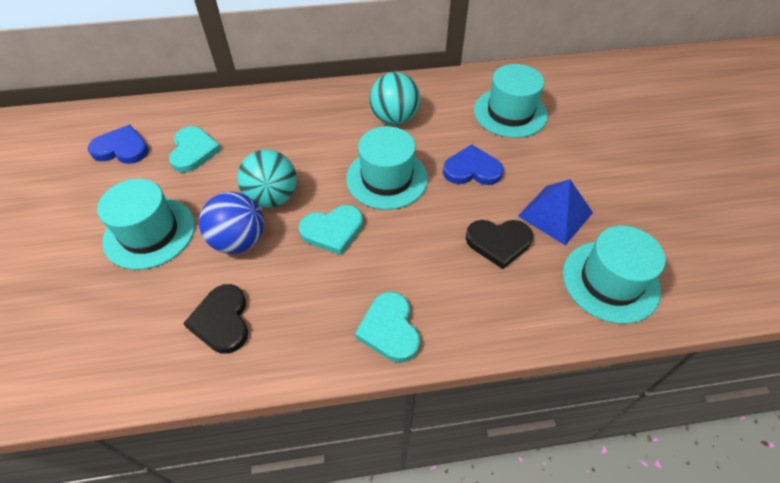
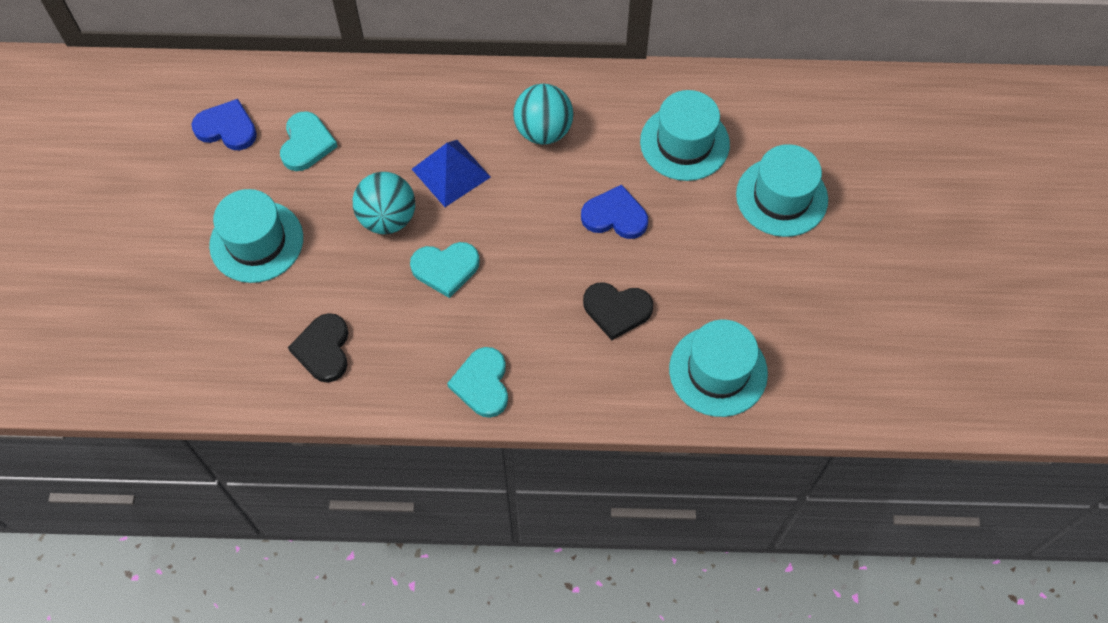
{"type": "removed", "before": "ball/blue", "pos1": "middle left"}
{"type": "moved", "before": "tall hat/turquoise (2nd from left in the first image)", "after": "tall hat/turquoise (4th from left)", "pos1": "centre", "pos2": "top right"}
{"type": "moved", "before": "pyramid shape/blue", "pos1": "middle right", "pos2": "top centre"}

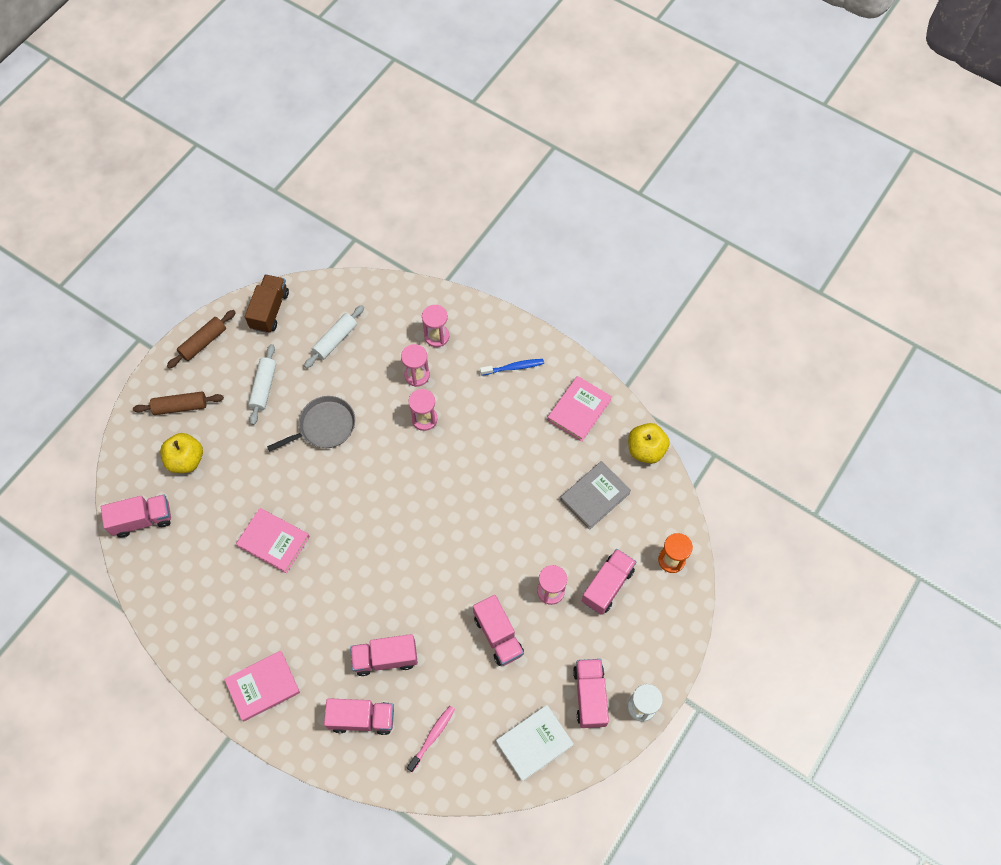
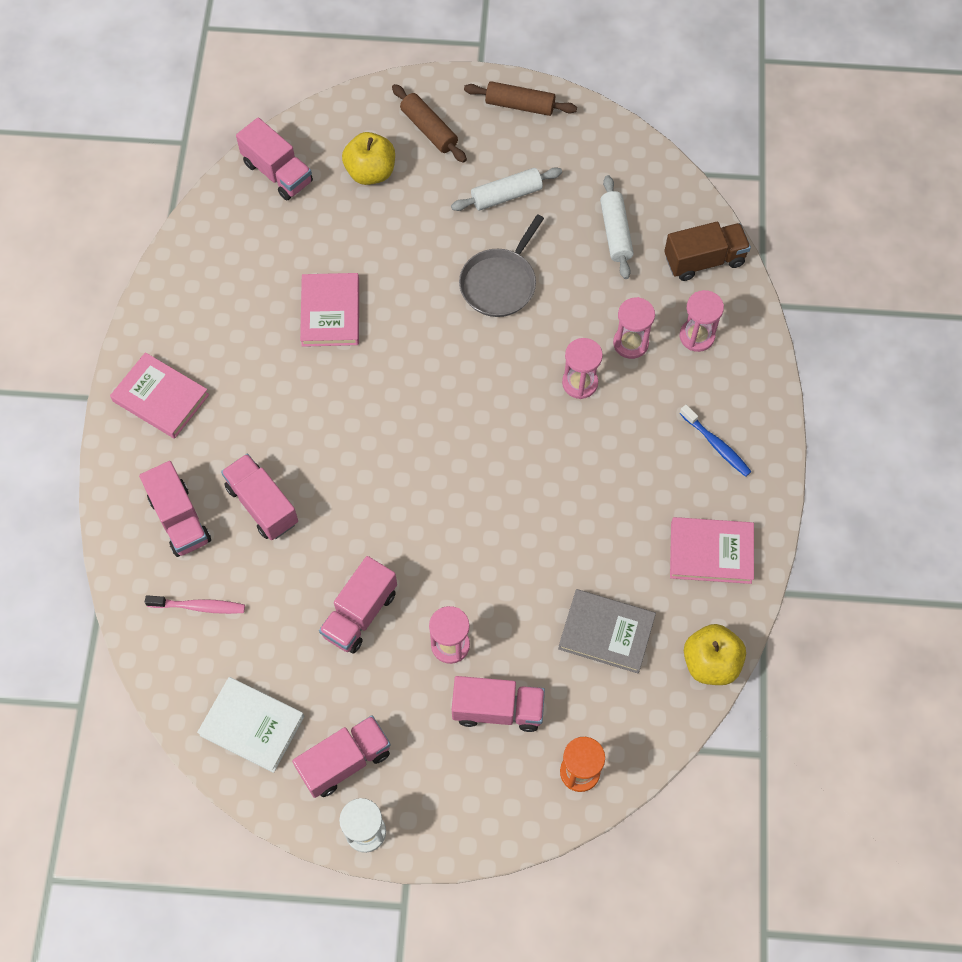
{"type": "moved", "before": "lorry/brown", "pos1": "middle left", "pos2": "top right"}
{"type": "turned", "before": "skillet/ash-grey", "pos1": "middle left", "pos2": "top centre", "turn": 90}
{"type": "turned", "before": "pastry roller/white (2nd from left)", "pos1": "centre", "pos2": "top centre", "turn": 75}

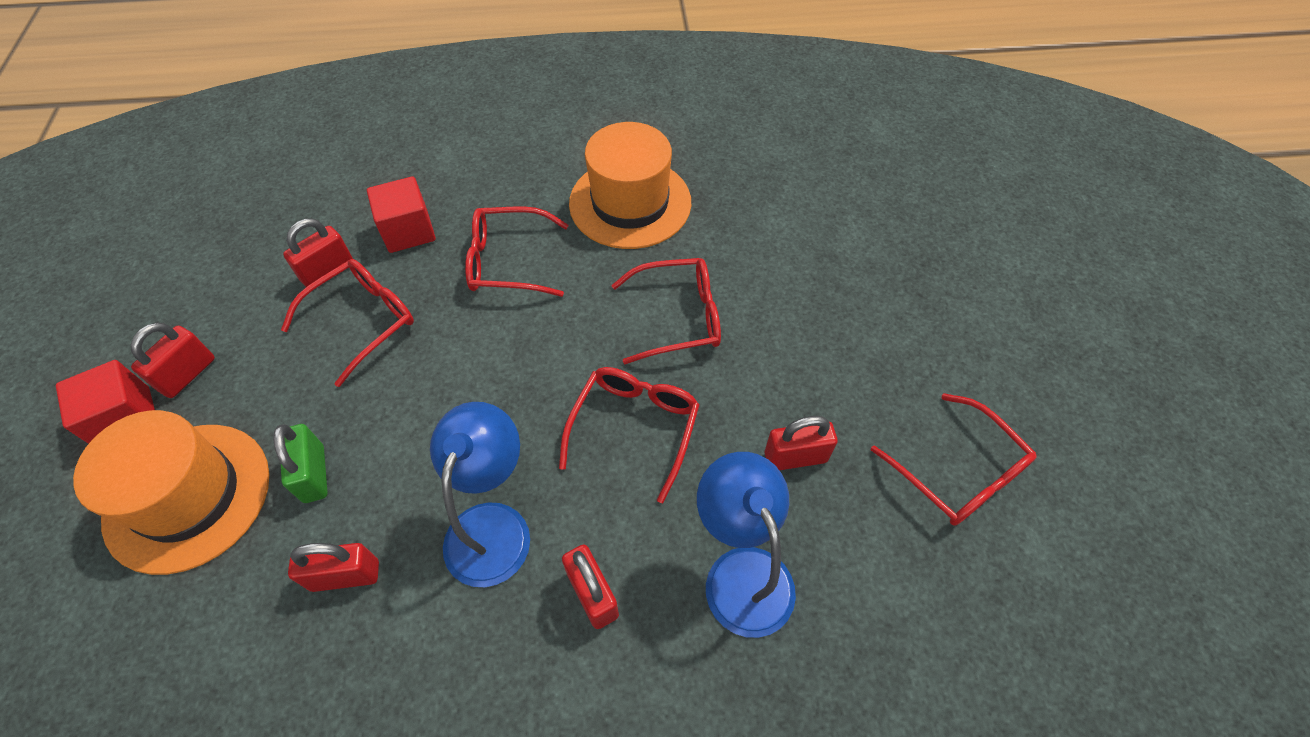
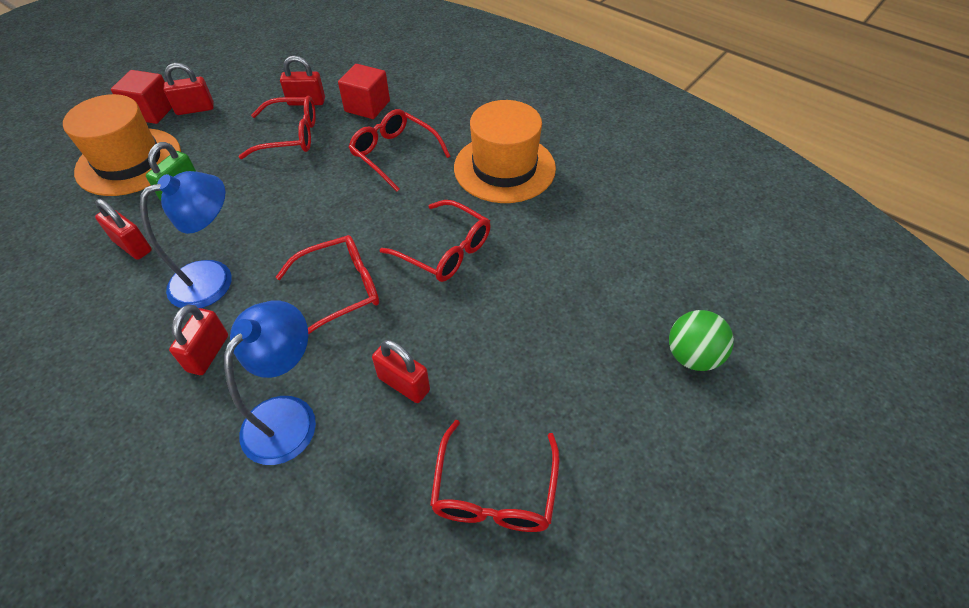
{"type": "added", "after": "ball/emerald", "pos2": "middle right"}

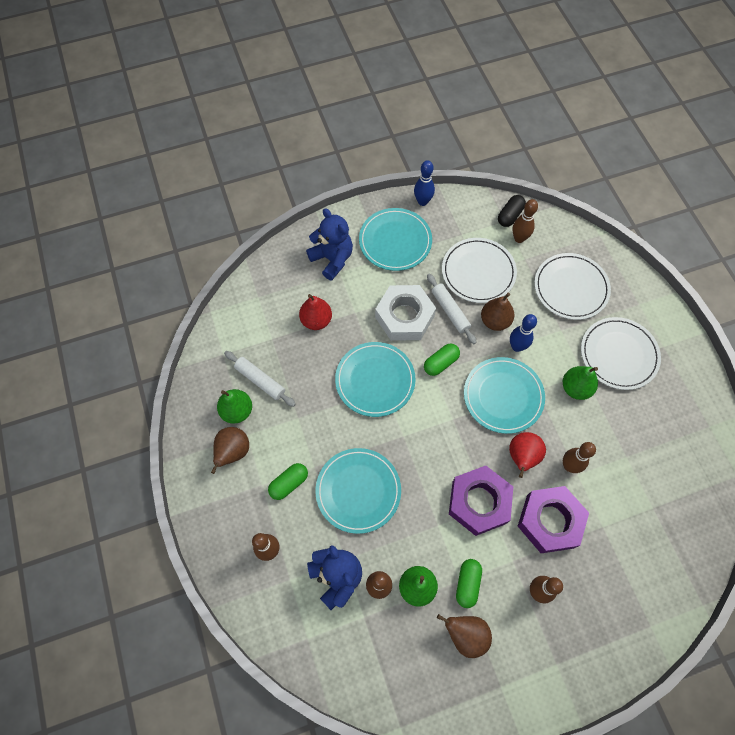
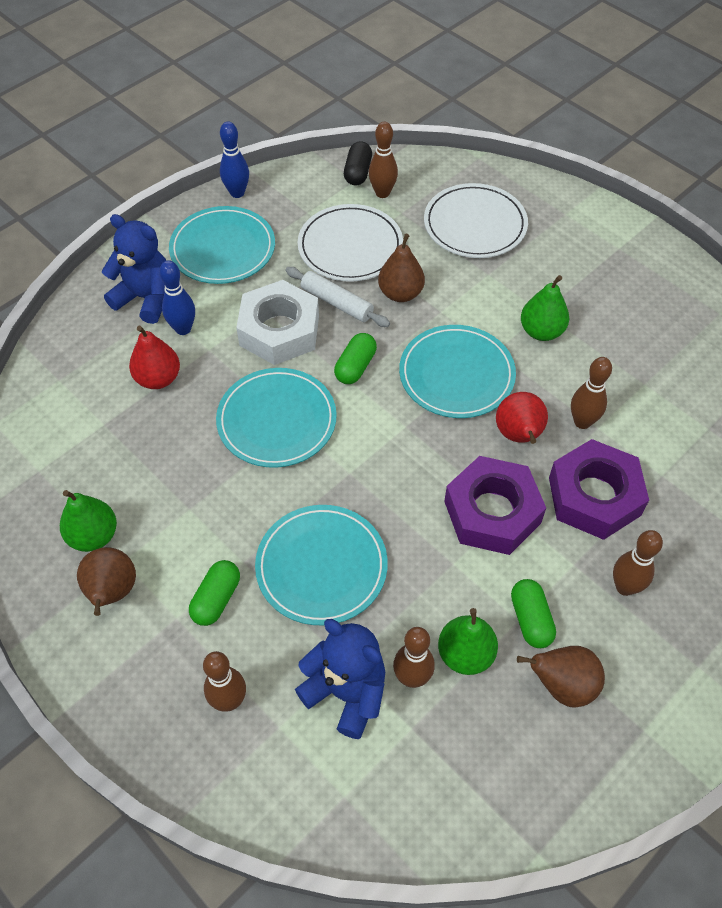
{"type": "removed", "before": "pastry roller/white (1st from left)", "pos1": "centre"}
{"type": "removed", "before": "plate/white (3rd from left)", "pos1": "middle right"}
{"type": "moved", "before": "skittle/blue (2nd from left in the first image)", "after": "skittle/blue (1st from left)", "pos1": "middle right", "pos2": "top left"}

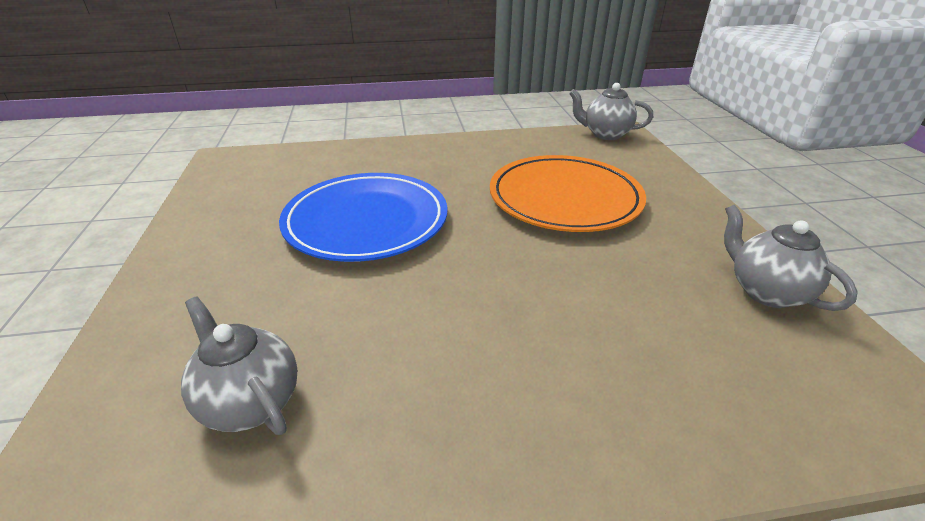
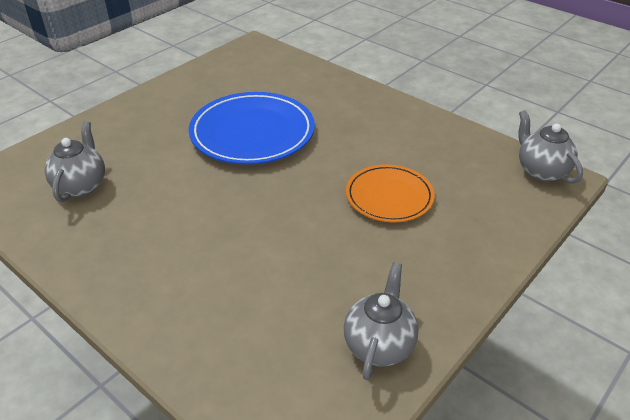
{"type": "resized", "before": "plate/orange-coloured", "pos1": "centre", "pos2": "centre", "scale": 0.62}

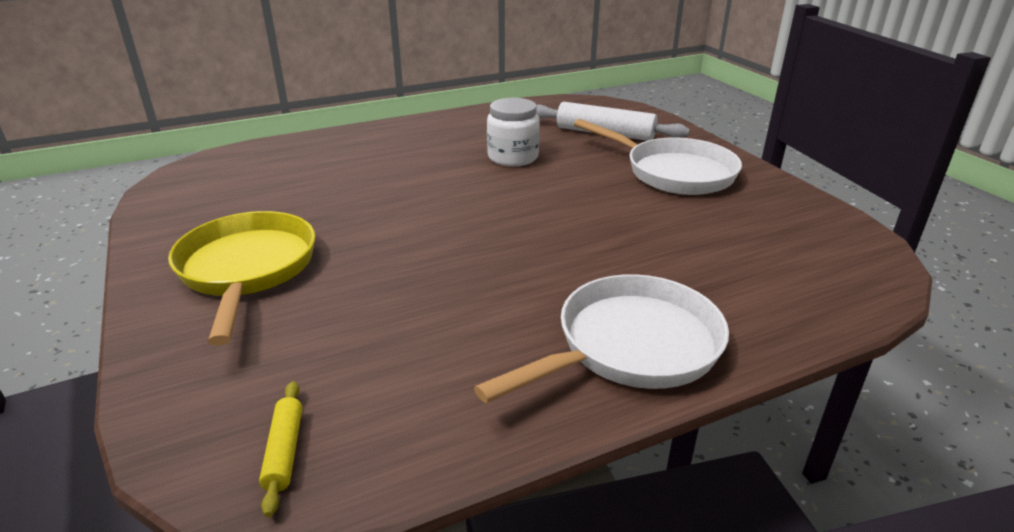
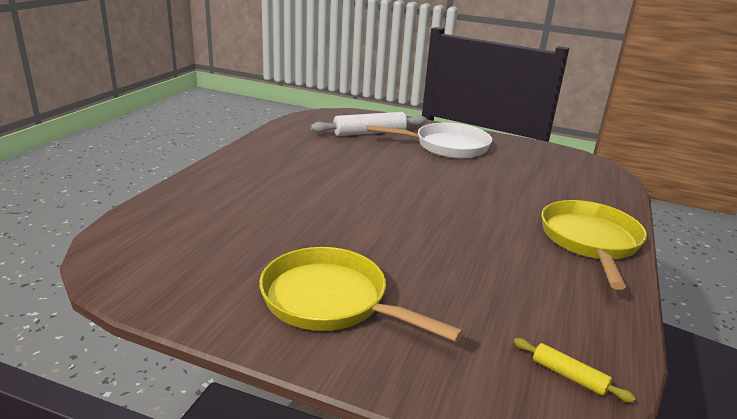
{"type": "removed", "before": "preserve jar/white", "pos1": "top centre"}
{"type": "recoloured", "before": "skillet/white (1st from left)", "after": "skillet/bright yellow (2nd from left)", "pos1": "centre", "pos2": "middle right"}

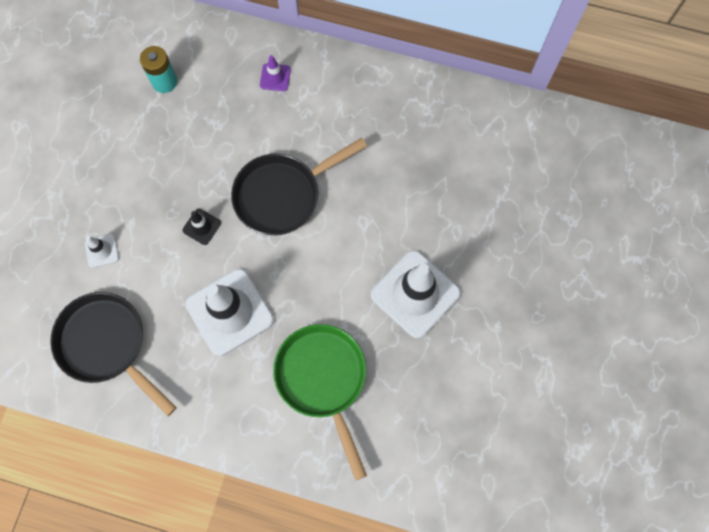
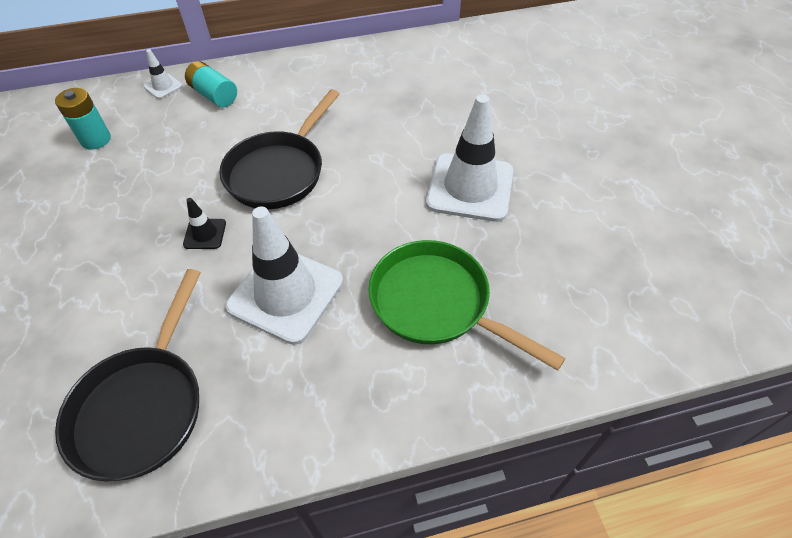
{"type": "moved", "before": "safety cone/white (1st from left)", "pos1": "middle left", "pos2": "top left"}
{"type": "replaced", "before": "safety cone/violet", "after": "battery/turquoise (2nd from left)", "pos1": "top centre", "pos2": "top left"}
{"type": "turned", "before": "skillet/black (1st from left)", "pos1": "middle left", "pos2": "bottom left", "turn": -90}

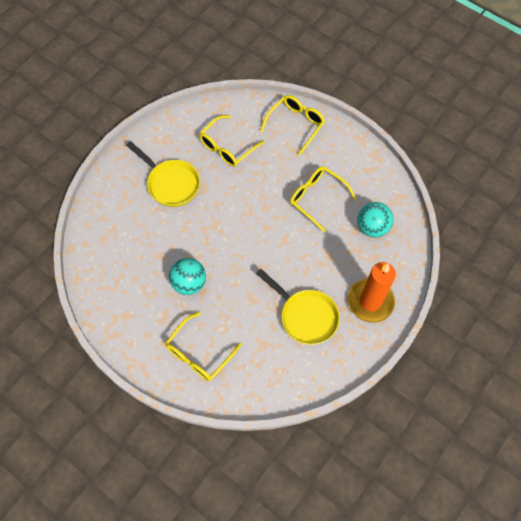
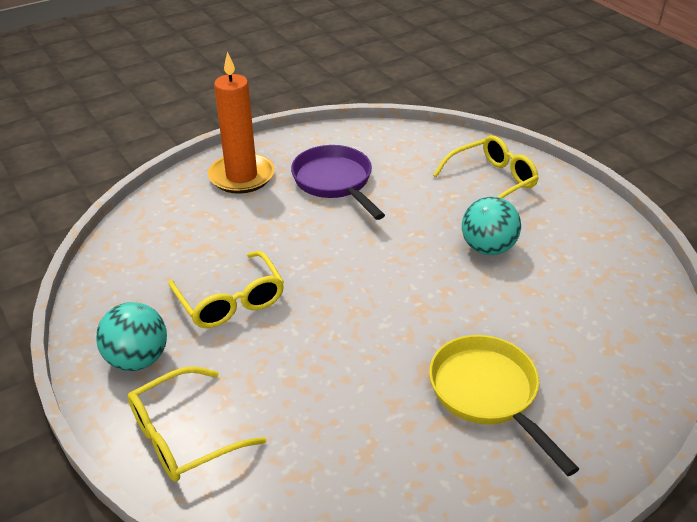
{"type": "removed", "before": "glasses/bright yellow (2nd from left)", "pos1": "top centre"}
{"type": "moved", "before": "ball/turquoise (2nd from left in the first image)", "after": "ball/turquoise (1st from left)", "pos1": "middle right", "pos2": "middle left"}
{"type": "recoloured", "before": "skillet/bright yellow (2nd from left)", "after": "skillet/violet", "pos1": "centre", "pos2": "centre"}

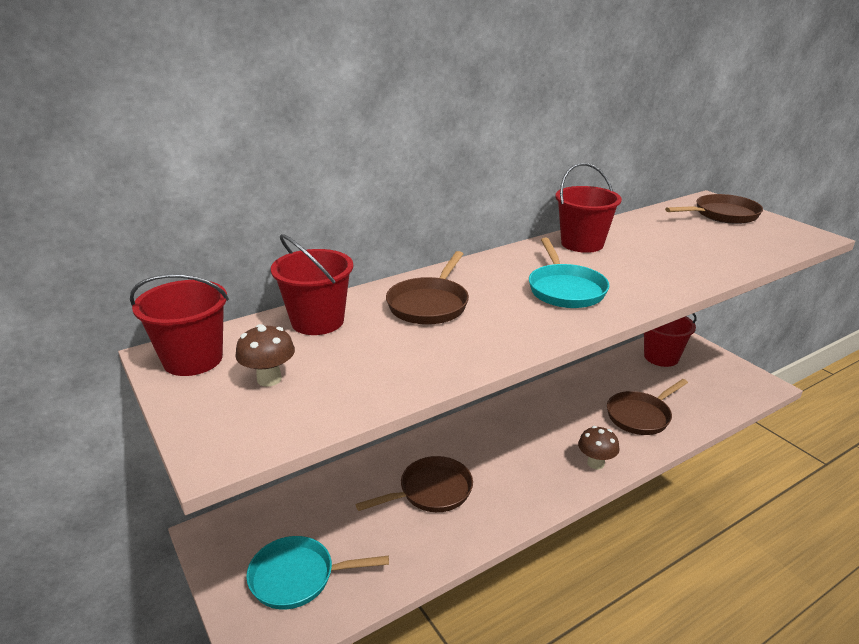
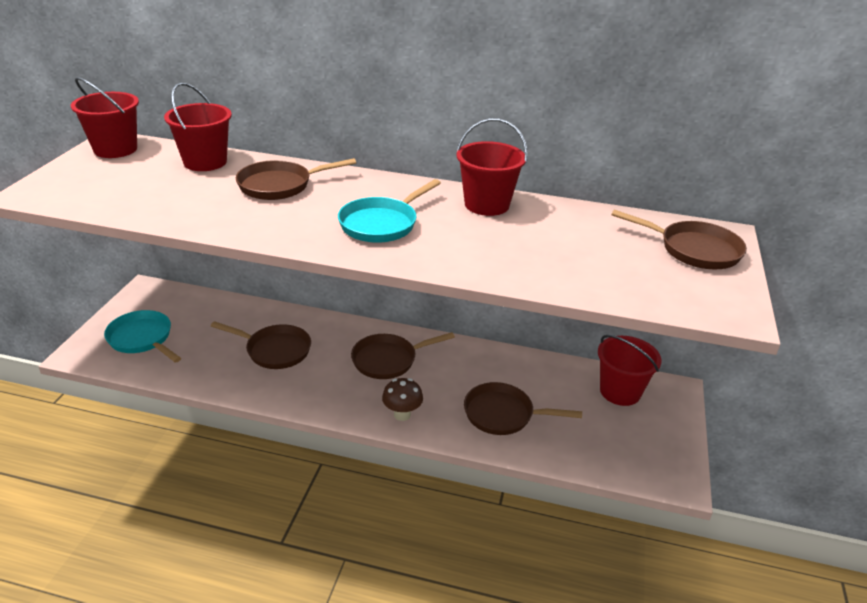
{"type": "removed", "before": "toadstool/brown (1st from left)", "pos1": "middle left"}
{"type": "added", "after": "skillet/brown (3rd from left)", "pos2": "centre"}

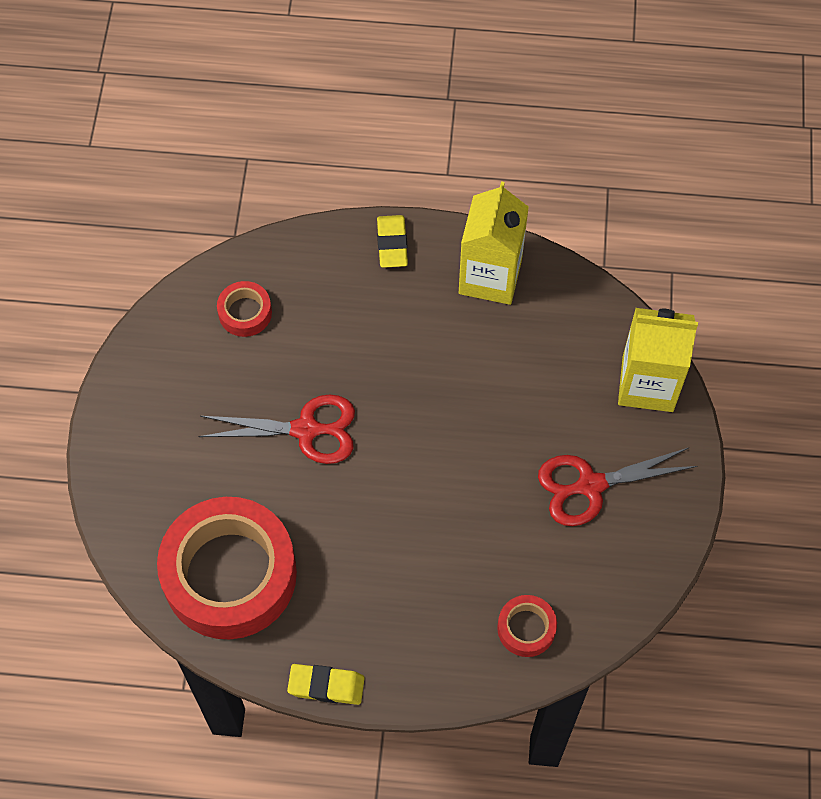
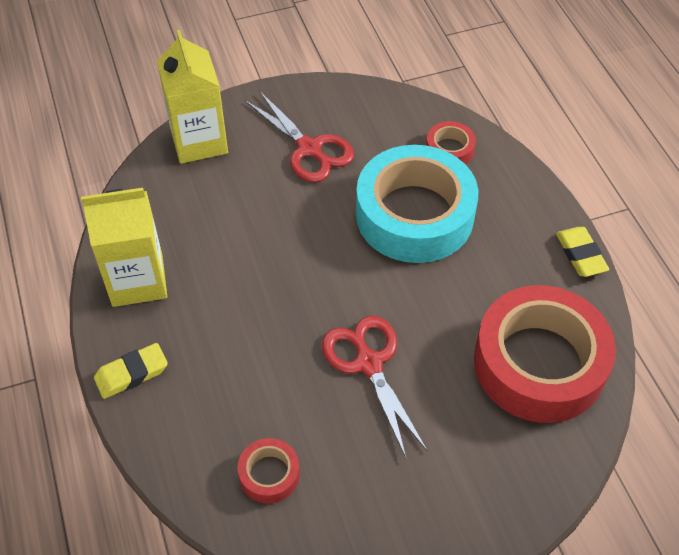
{"type": "added", "after": "roll of tape/turquoise", "pos2": "centre"}

